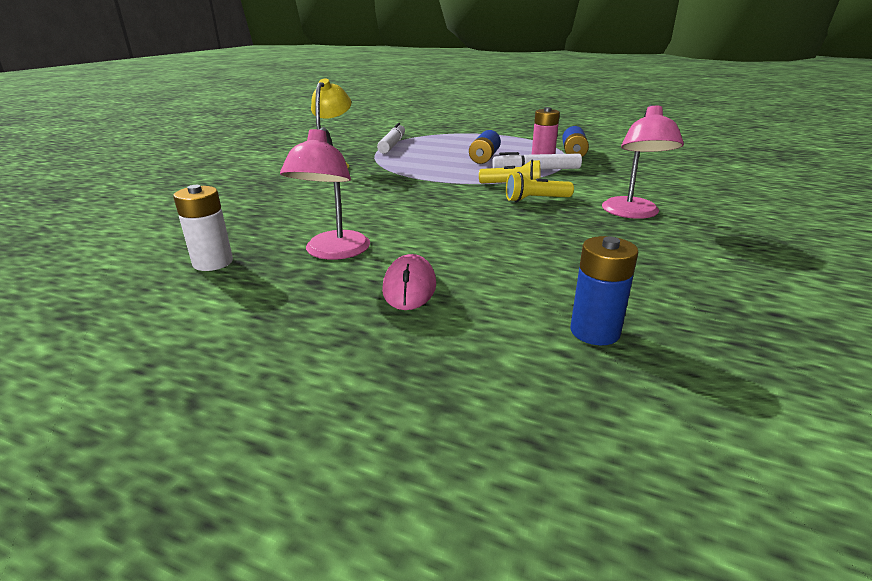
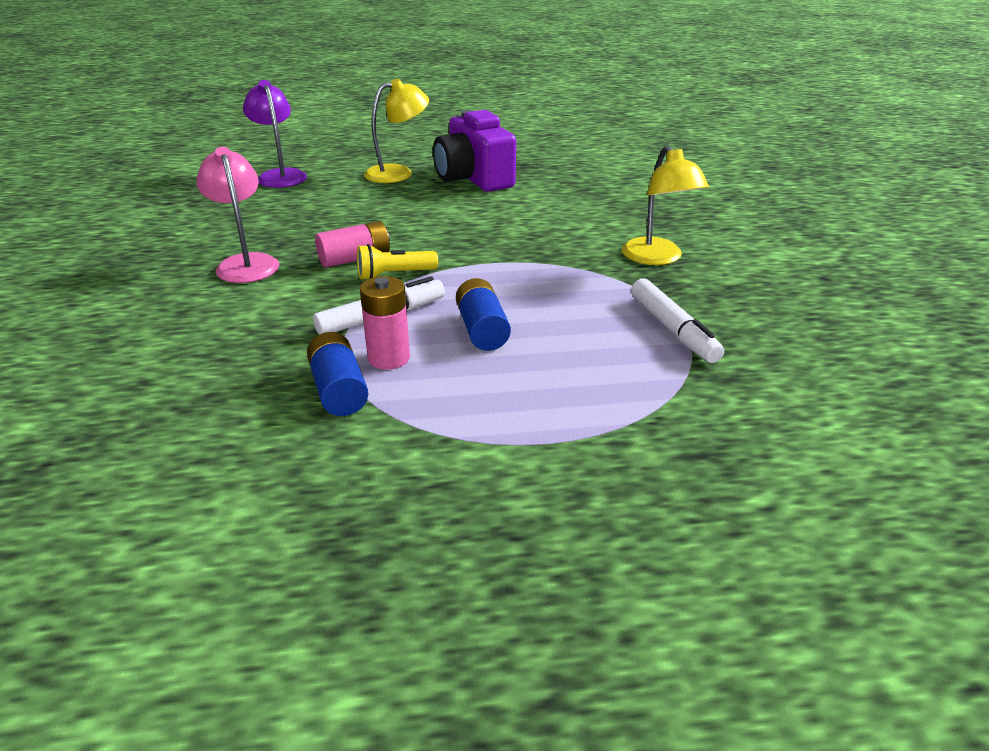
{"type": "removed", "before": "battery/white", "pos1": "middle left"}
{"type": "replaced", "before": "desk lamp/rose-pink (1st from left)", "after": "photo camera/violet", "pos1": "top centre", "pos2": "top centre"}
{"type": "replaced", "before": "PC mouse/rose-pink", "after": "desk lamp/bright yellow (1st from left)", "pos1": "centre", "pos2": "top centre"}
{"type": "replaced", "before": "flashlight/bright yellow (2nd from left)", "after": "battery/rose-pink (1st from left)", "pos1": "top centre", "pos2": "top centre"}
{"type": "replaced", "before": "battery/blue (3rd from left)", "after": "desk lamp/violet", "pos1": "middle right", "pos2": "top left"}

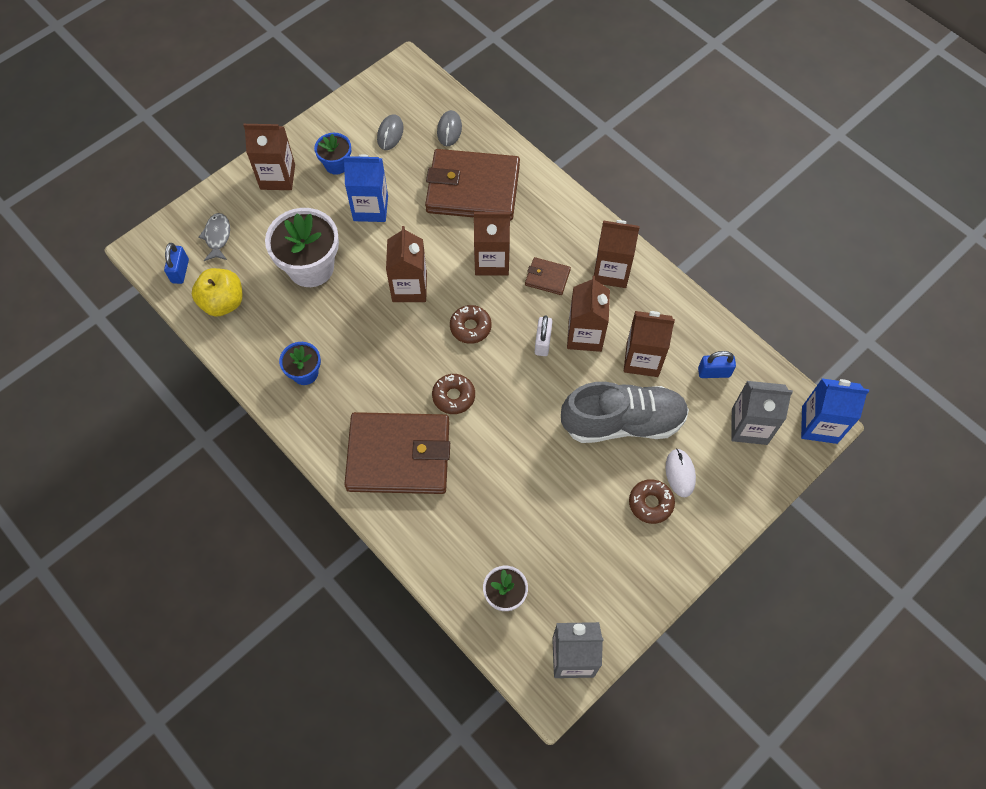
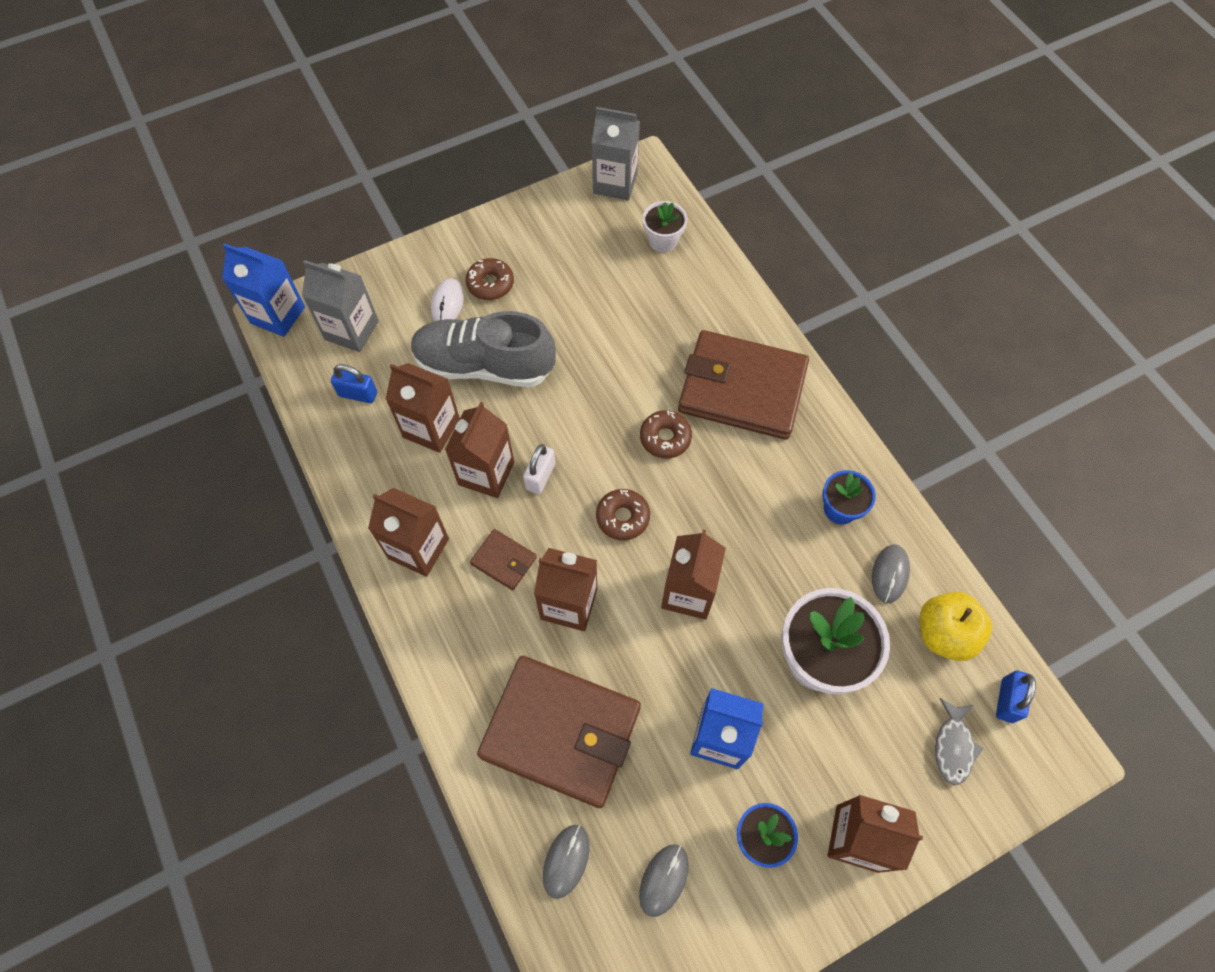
{"type": "added", "after": "PC mouse/ash-grey (3rd from left)", "pos2": "middle right"}

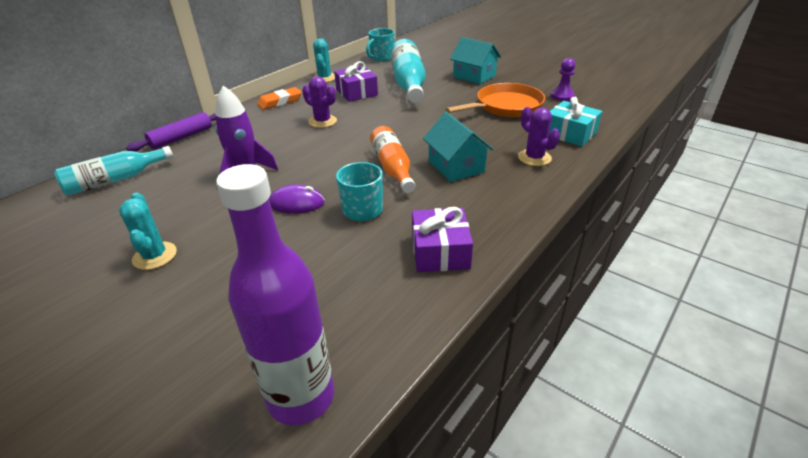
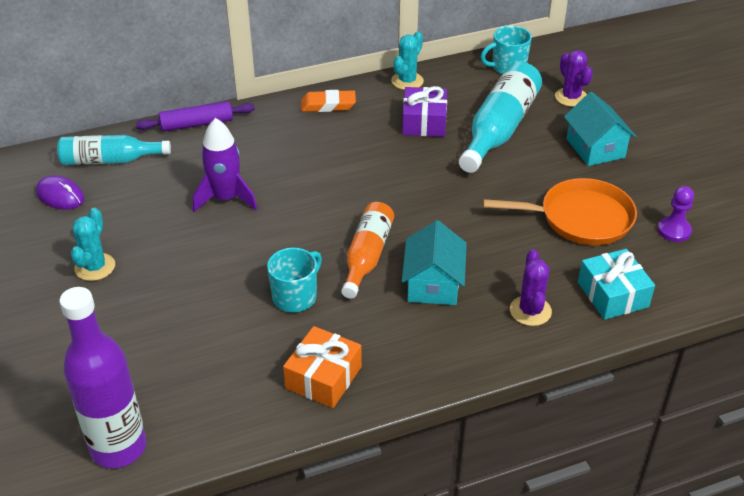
{"type": "moved", "before": "PC mouse/violet", "pos1": "centre", "pos2": "middle left"}
{"type": "moved", "before": "saguaro cactus/violet (1st from left in the first image)", "after": "saguaro cactus/violet (2nd from left)", "pos1": "top centre", "pos2": "top right"}
{"type": "recoloured", "before": "wrapped gift/violet (2nd from left)", "after": "wrapped gift/orange-coloured", "pos1": "centre", "pos2": "bottom centre"}

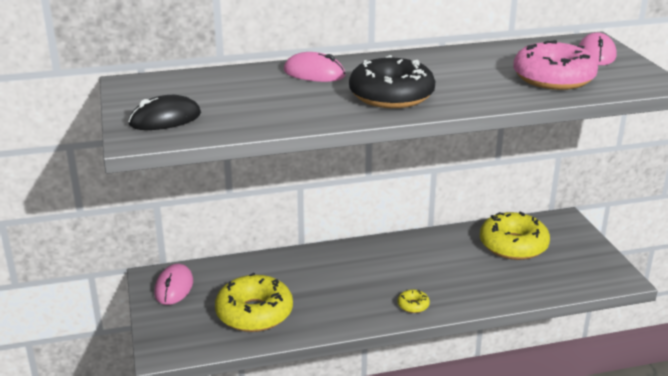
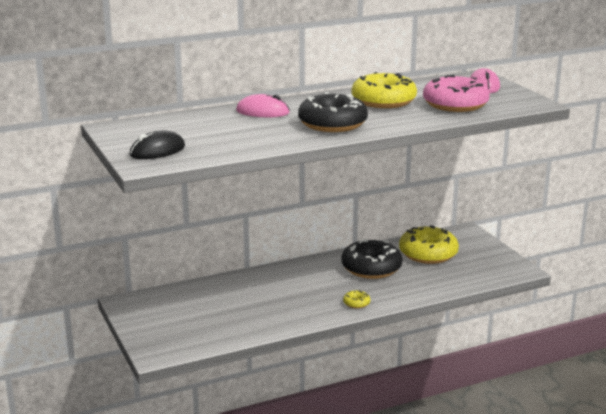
{"type": "removed", "before": "PC mouse/rose-pink (1st from left)", "pos1": "bottom left"}
{"type": "added", "after": "glazed donut/black (2nd from left)", "pos2": "centre"}
{"type": "moved", "before": "glazed donut/bright yellow (1st from left in the first image)", "after": "glazed donut/bright yellow (2nd from left)", "pos1": "bottom centre", "pos2": "top centre"}

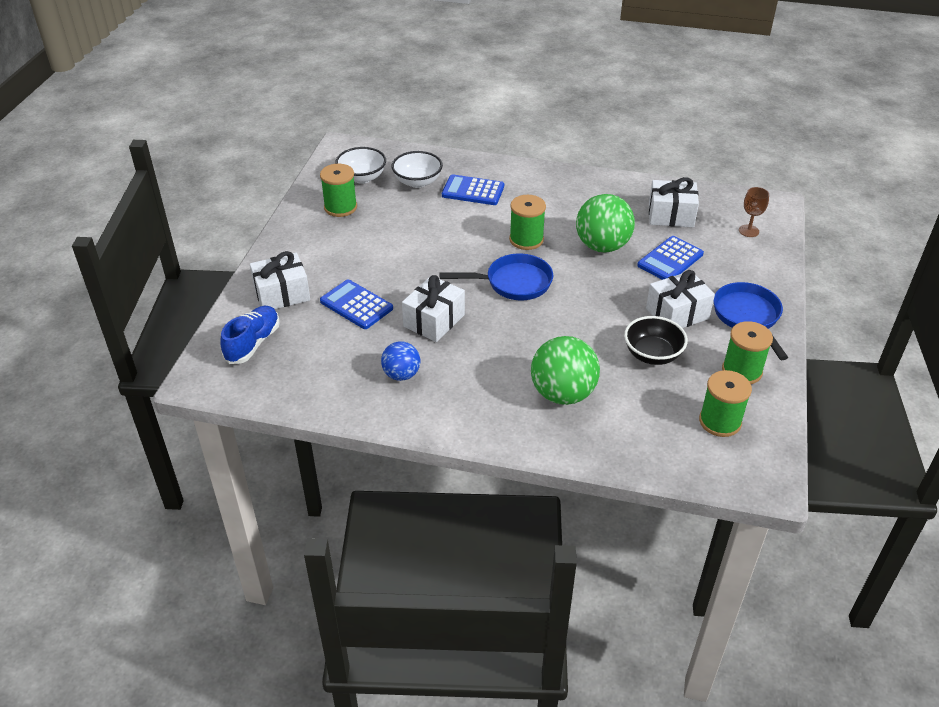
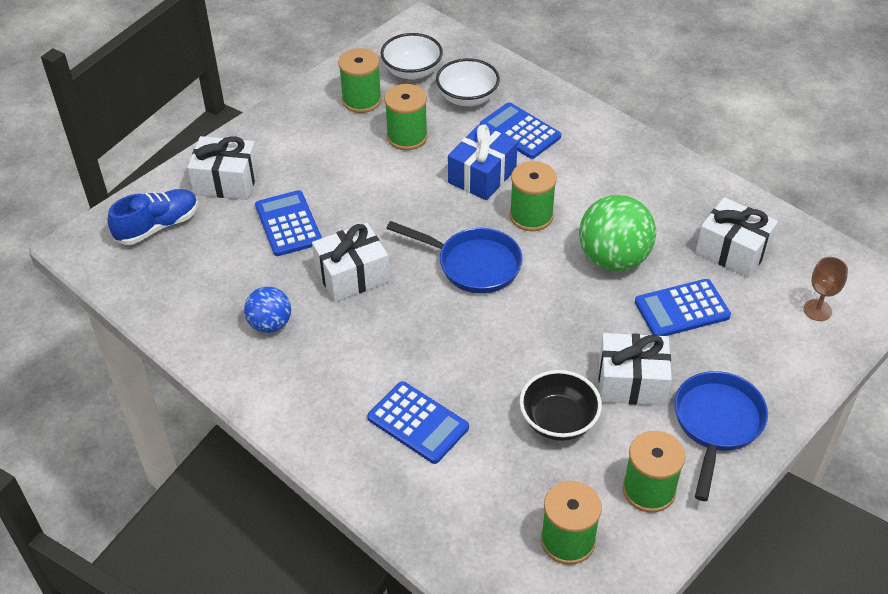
{"type": "added", "after": "spool/emerald (2nd from left)", "pos2": "top centre"}
{"type": "added", "after": "wrapped gift/blue", "pos2": "top centre"}
{"type": "replaced", "before": "ball/emerald (1st from left)", "after": "calculator/blue (2nd from left)", "pos1": "centre", "pos2": "bottom centre"}

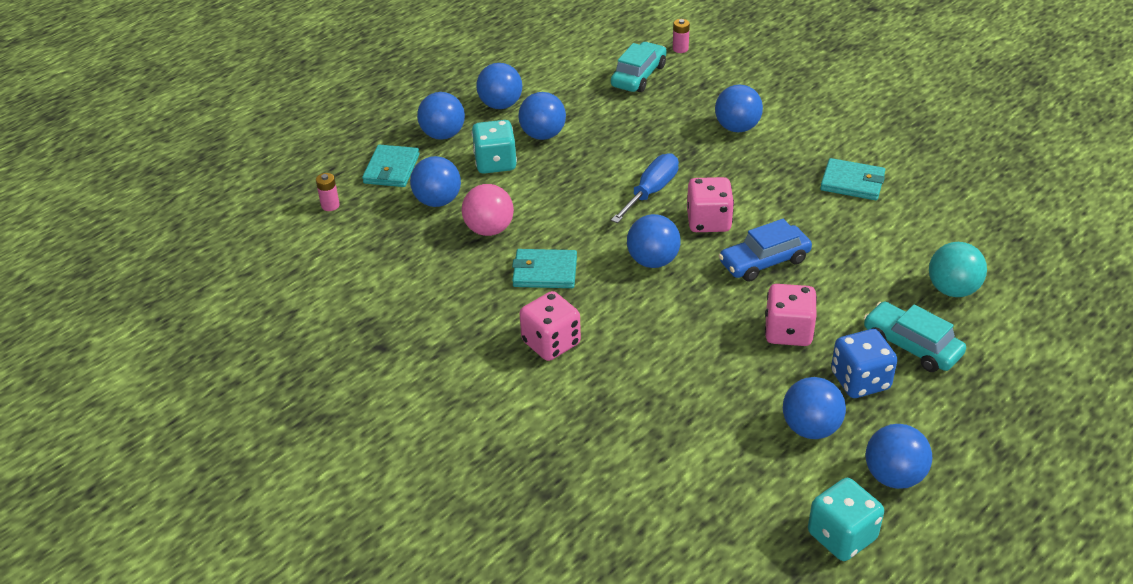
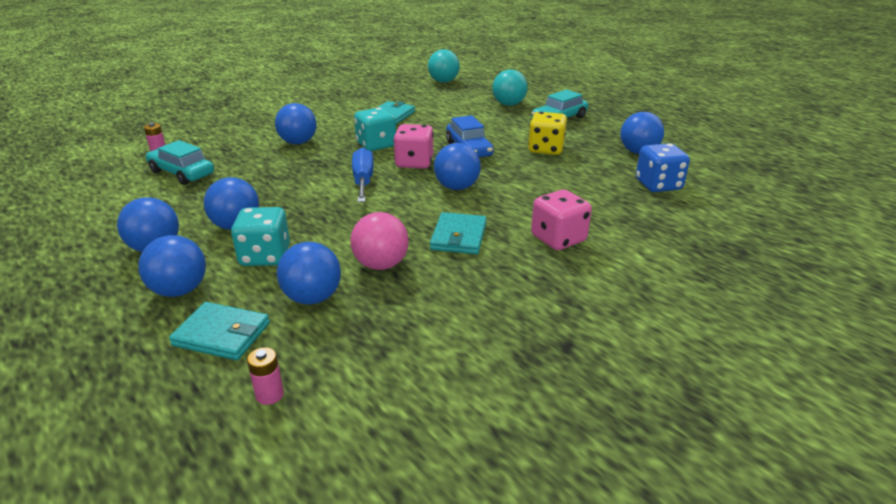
{"type": "removed", "before": "ball/blue (8th from left)", "pos1": "bottom right"}
{"type": "added", "after": "ball/turquoise (1st from left)", "pos2": "top centre"}
{"type": "moved", "before": "dice/turquoise (2nd from left)", "pos1": "bottom right", "pos2": "top centre"}
{"type": "moved", "before": "dice/blue", "pos1": "middle right", "pos2": "top right"}
{"type": "recoloured", "before": "dice/rose-pink (3rd from left)", "after": "dice/bright yellow", "pos1": "middle right", "pos2": "top centre"}
{"type": "turned", "before": "screwdriver/blue", "pos1": "top centre", "pos2": "centre", "turn": 45}

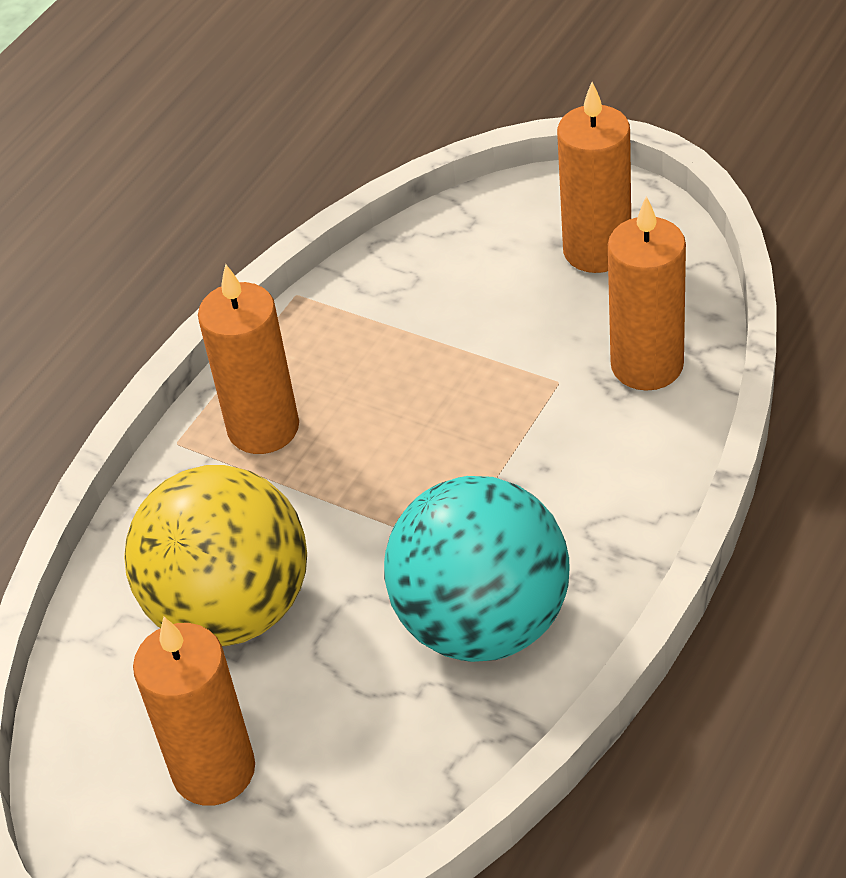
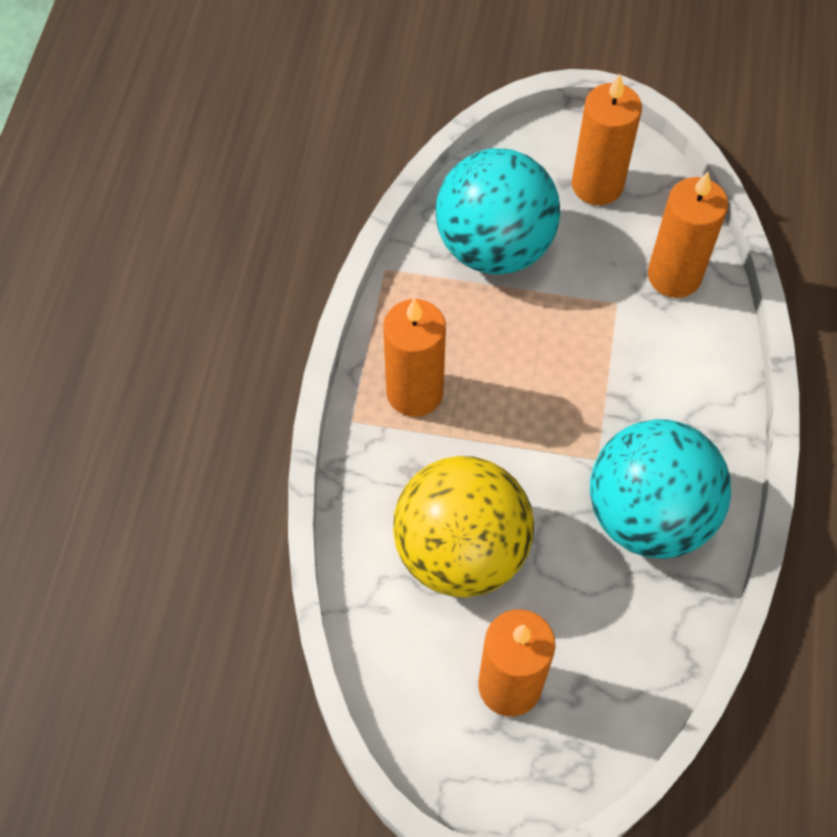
{"type": "added", "after": "ball/turquoise (1st from left)", "pos2": "top centre"}

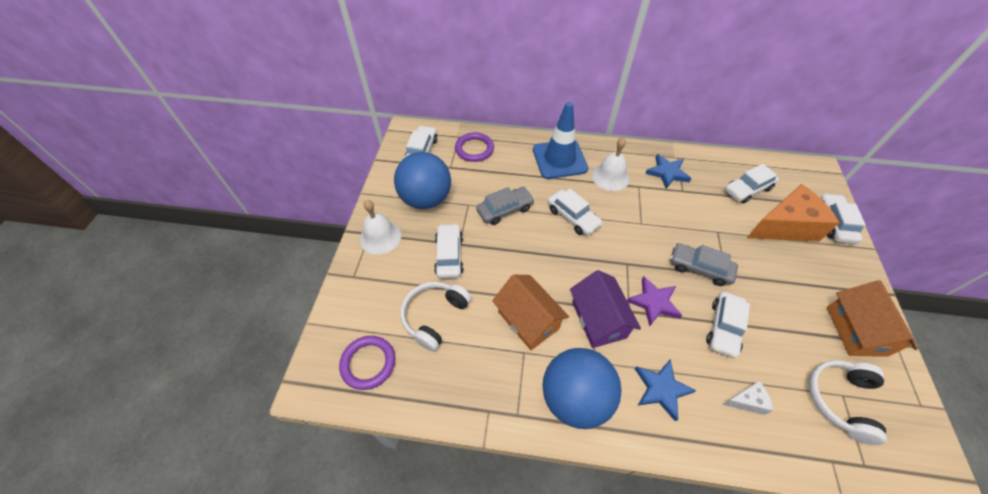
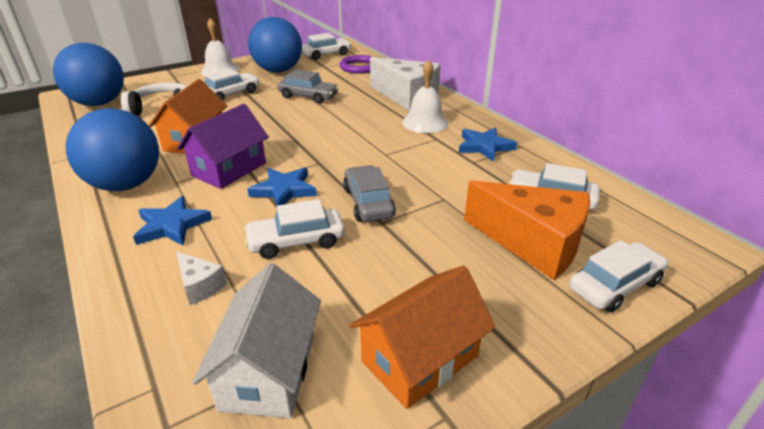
{"type": "removed", "before": "car/white (3rd from left)", "pos1": "centre"}
{"type": "replaced", "before": "hoop/violet (1st from left)", "after": "ball/blue (1st from left)", "pos1": "bottom centre", "pos2": "top left"}
{"type": "replaced", "before": "safety cone/blue", "after": "cheese/white (2nd from left)", "pos1": "top centre", "pos2": "top centre"}
{"type": "replaced", "before": "over-ear headphones/white (2nd from left)", "after": "cottage/white", "pos1": "bottom right", "pos2": "bottom centre"}
{"type": "recoloured", "before": "five-pointed star/violet", "after": "five-pointed star/blue (2nd from left)", "pos1": "centre", "pos2": "centre"}

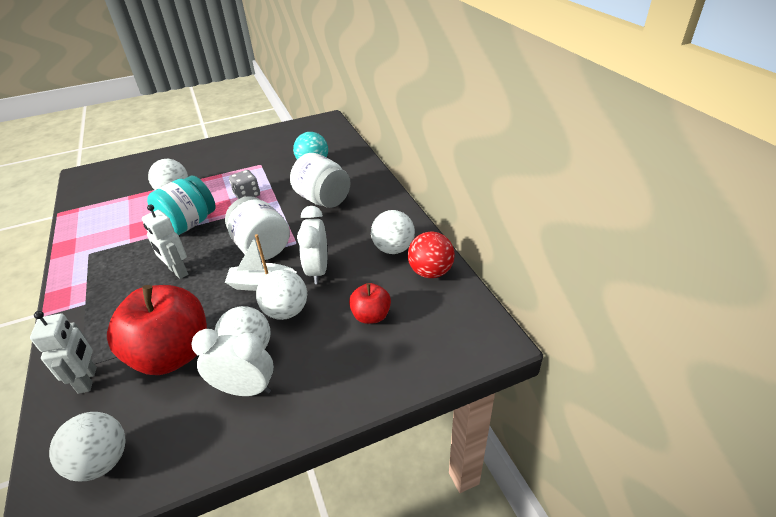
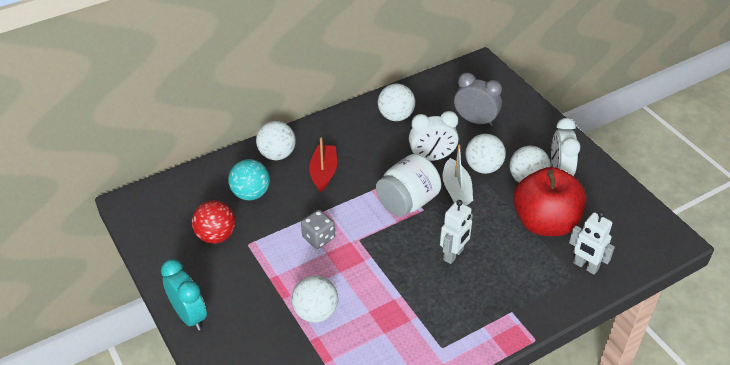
{"type": "removed", "before": "preserve jar/turquoise", "pos1": "middle left"}
{"type": "added", "after": "alarm clock/turquoise", "pos2": "bottom left"}
{"type": "moved", "before": "ball/white (1st from left)", "pos1": "bottom left", "pos2": "centre"}
{"type": "moved", "before": "ball/red", "pos1": "centre", "pos2": "middle left"}
{"type": "replaced", "before": "preserve jar/white (2nd from left)", "after": "toy boat/red", "pos1": "centre", "pos2": "centre"}
{"type": "replaced", "before": "apple/red (2nd from left)", "after": "alarm clock/ash-grey", "pos1": "centre", "pos2": "top centre"}
{"type": "turned", "before": "toy robot/white (1st from left in the first image)", "pos1": "bottom left", "pos2": "middle right", "turn": -120}

